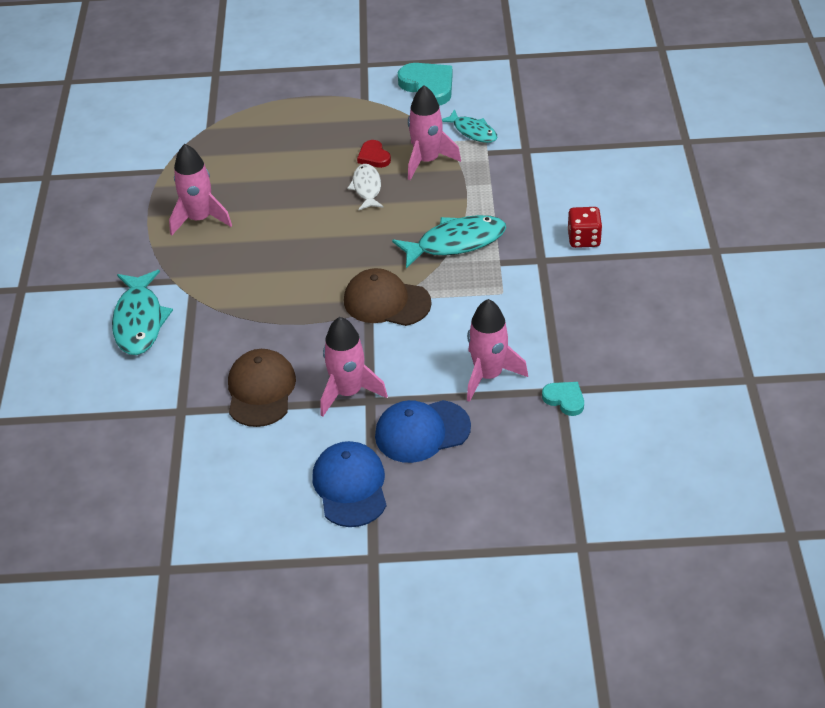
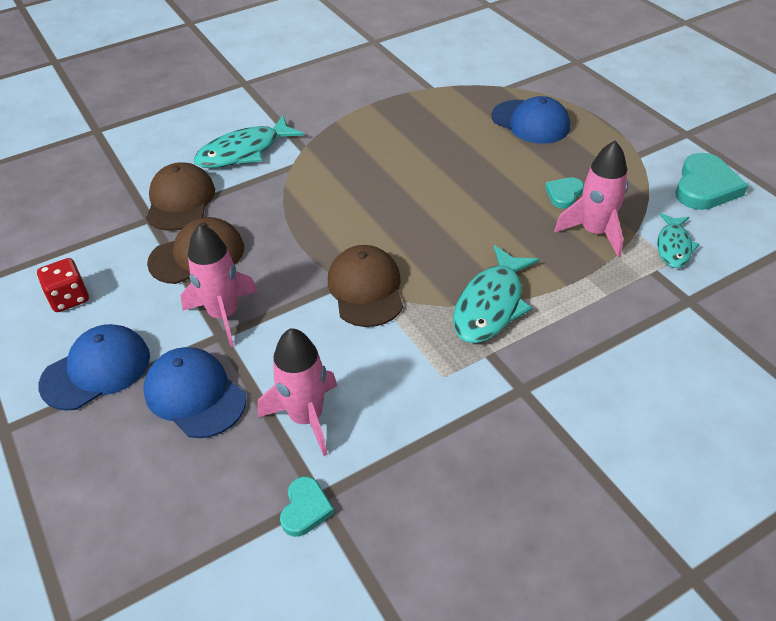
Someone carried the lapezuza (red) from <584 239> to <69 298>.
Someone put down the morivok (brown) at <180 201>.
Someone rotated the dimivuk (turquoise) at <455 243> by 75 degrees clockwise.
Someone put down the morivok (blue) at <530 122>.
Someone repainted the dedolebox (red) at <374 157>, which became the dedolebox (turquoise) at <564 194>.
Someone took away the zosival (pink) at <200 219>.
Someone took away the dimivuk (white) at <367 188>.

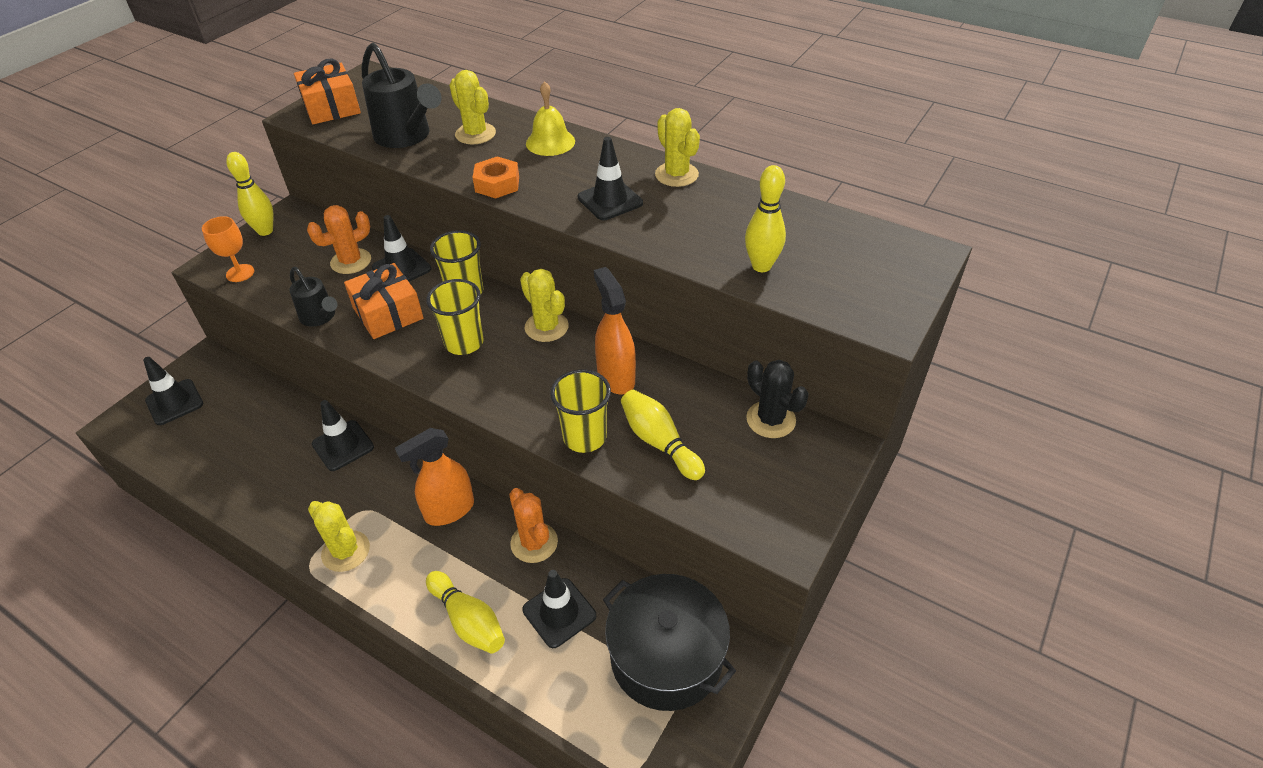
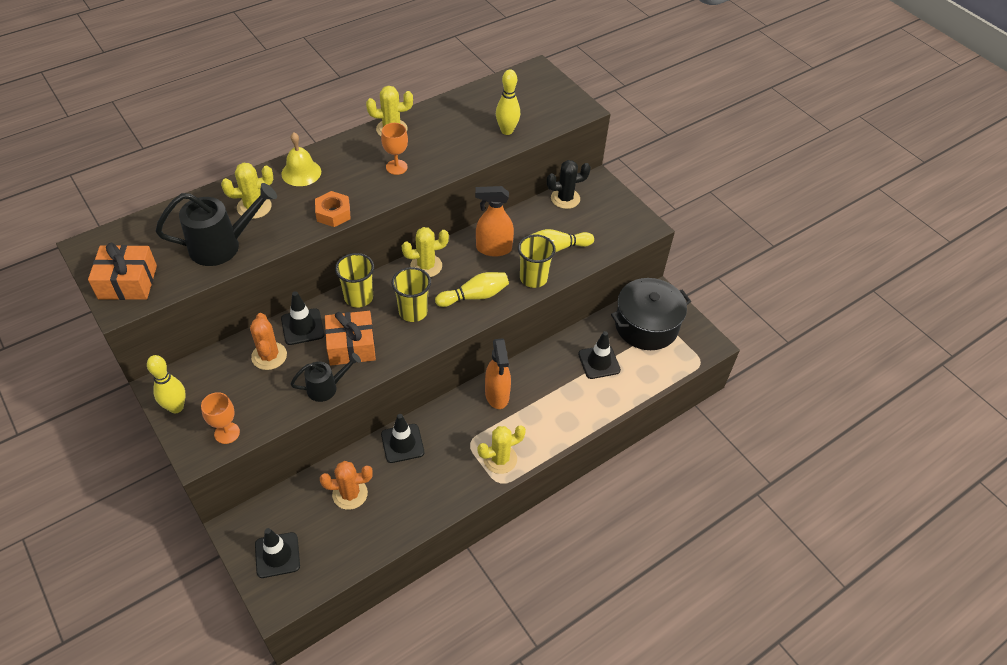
Someone carried the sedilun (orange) from <534 543> to <350 494>.
Someone swapped the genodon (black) at <610 200> for the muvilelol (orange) at <396 167>.
Someone carried the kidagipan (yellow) from <468 620> to <474 296>.

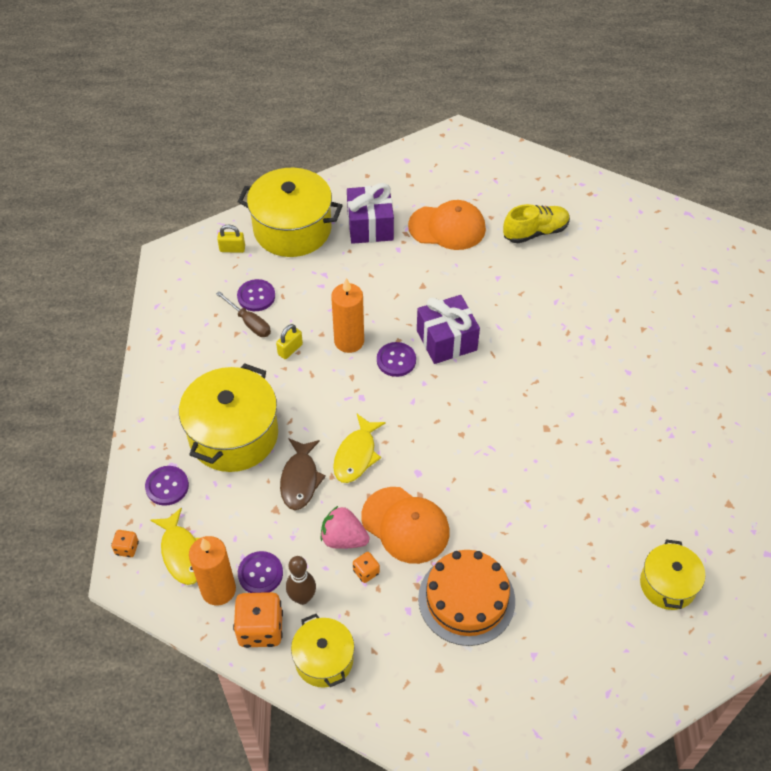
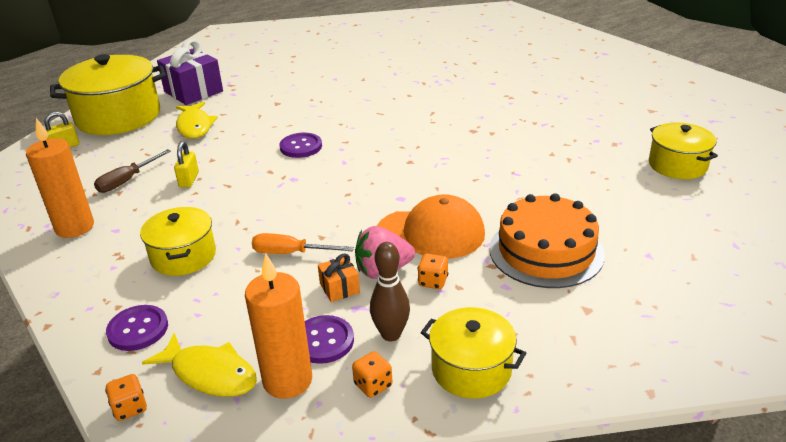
Someone carried the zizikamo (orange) from <349 341> to <75 227>.
Someone rotated the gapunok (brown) at <249 322> by 120 degrees clockwise.
Someone scaled the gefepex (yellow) at <233 435> by 0.57.
Someone carried the dimivuk (yellow) from <356 455> to <194 126>.
Someone swapped the dimivuk (brown) at <300 479> for the gapunok (orange) at <291 253>.
Someone put down the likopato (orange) at <339 288>.
Someone scaled the lapezuza (orange) at <260 629> by 0.50.
Someone took away the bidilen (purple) at <256 296>.
Someone took away the morivok (orange) at <447 227>.
Someone took away the likopato (purple) at <446 340>.
Someone took away the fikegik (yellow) at <535 232>.

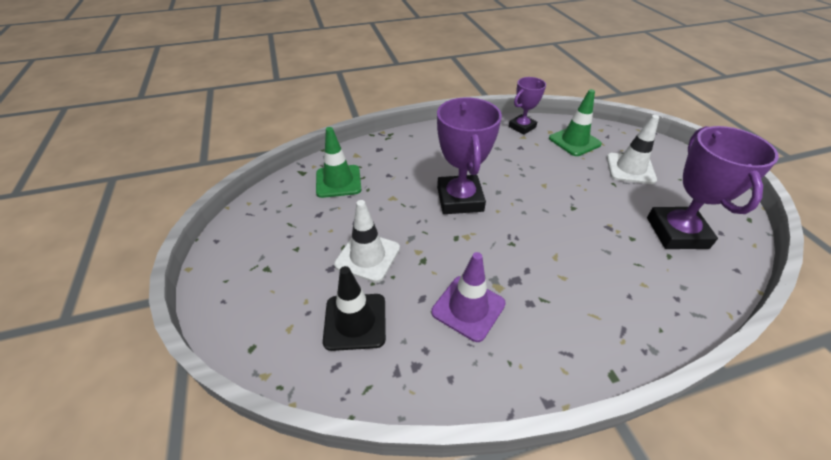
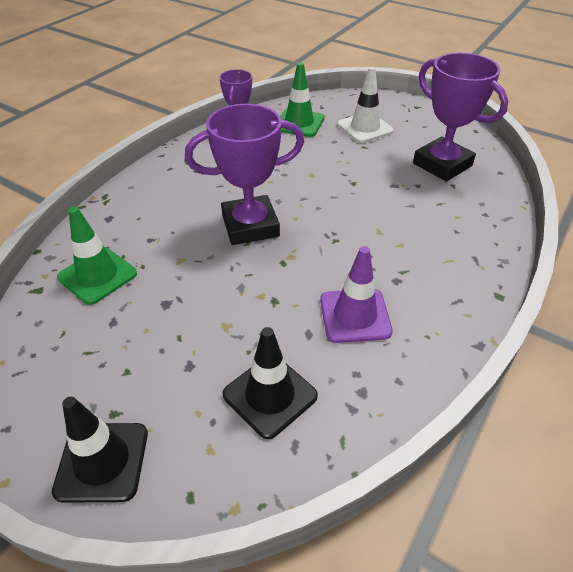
Someone put down the genodon (black) at <102 461>.
Someone rotated the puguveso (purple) at <460 199> by 60 degrees counterclockwise.
Someone took away the genodon (white) at <367 256>.

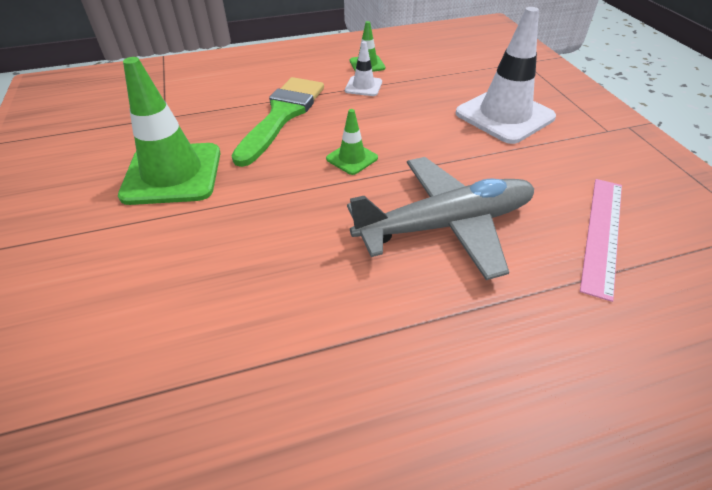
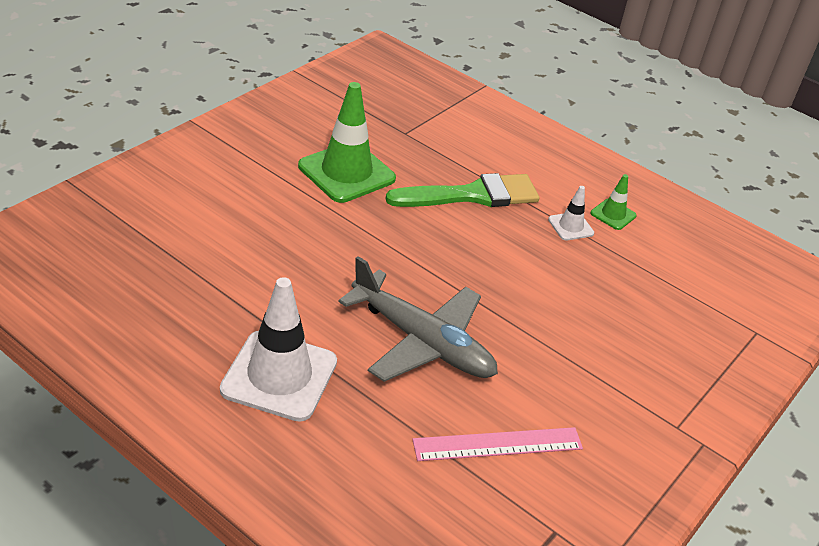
Someone carried the genodon (white) from <504 115> to <279 376>.
Someone took away the genodon (green) at <352 158>.

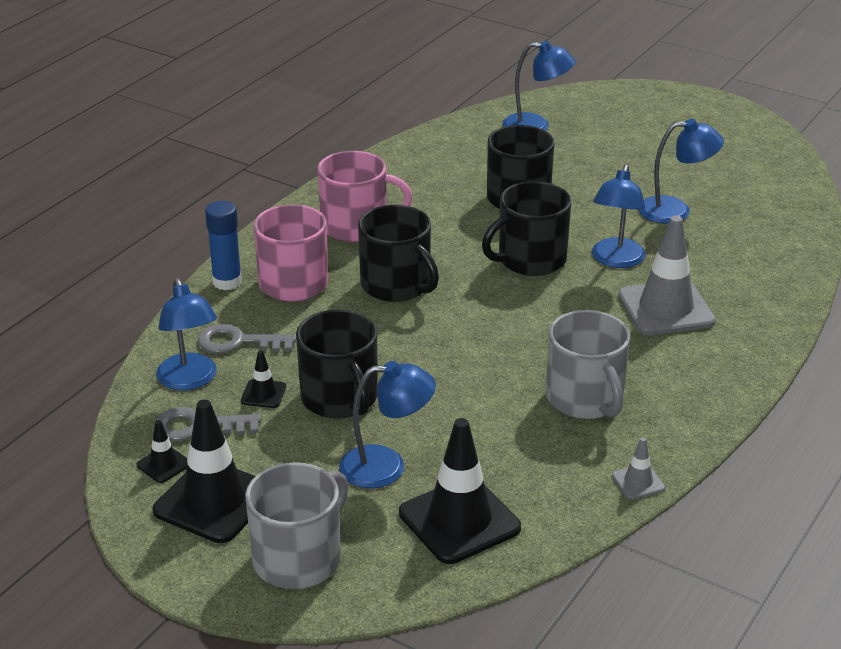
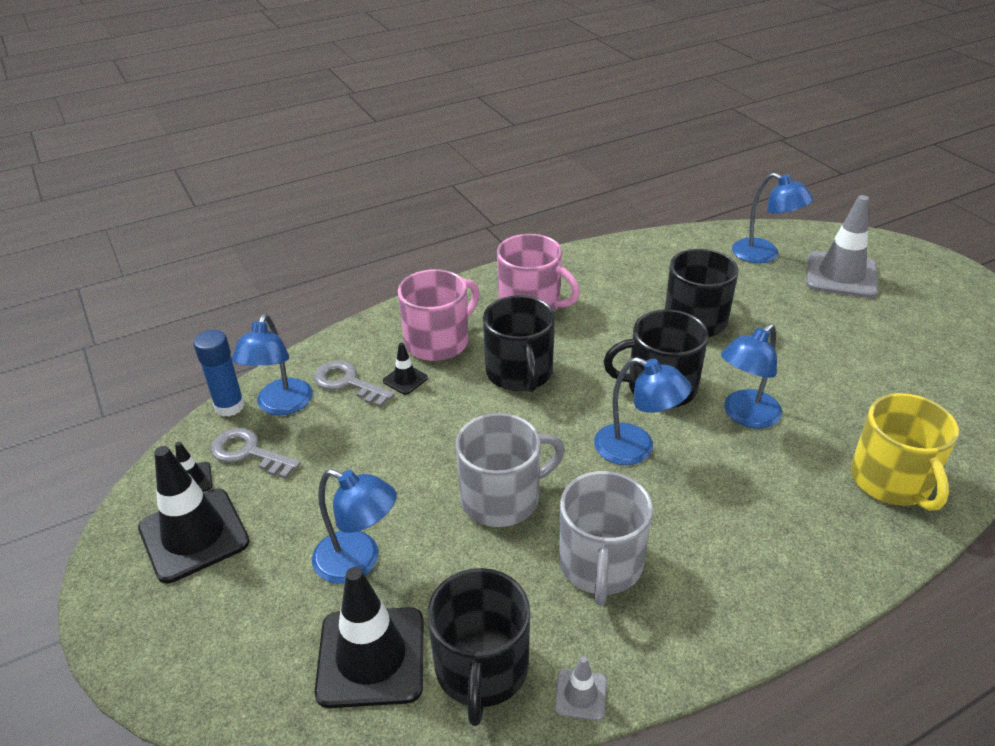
Someone carried the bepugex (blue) from <227 282> to <229 406>.
Someone carried the genodon (black) from <263 394> to <405 379>.
Someone carried the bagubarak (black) from <340 398> to <481 669>.
Someone carried the bagubarak (grey) from <299 558> to <502 498>.
Someone carried the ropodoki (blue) from <675 211> to <636 449>.
Someone carried the genodon (grey) from <666 308> to <841 275>.
Someone put down the bagubarak (yellow) at <892 481>.

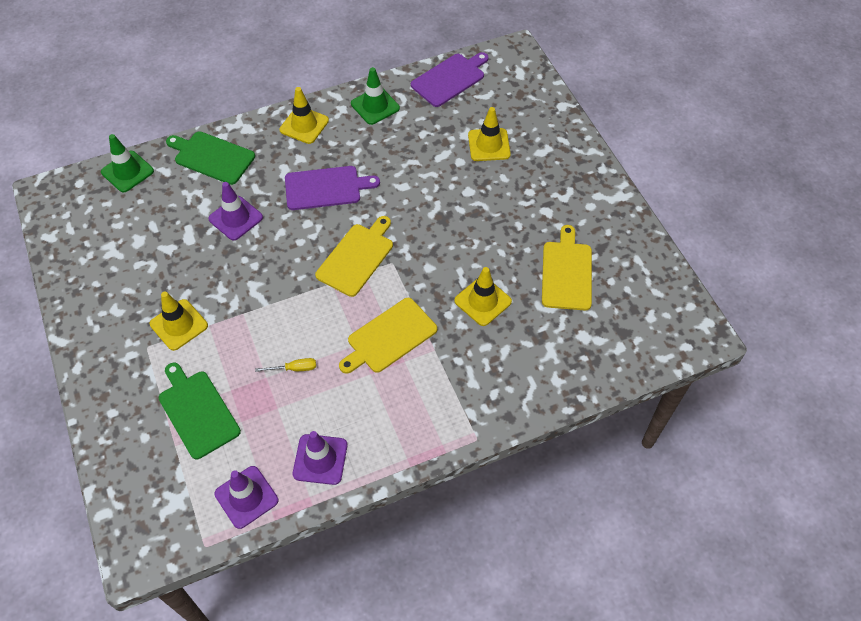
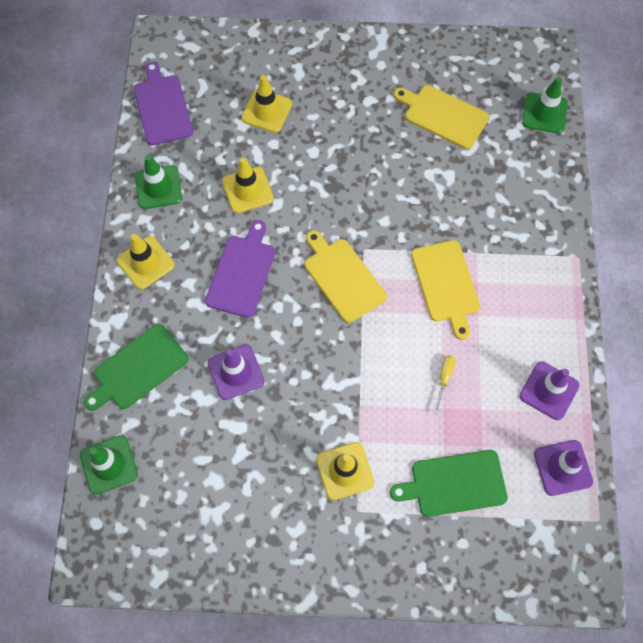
Someone carried the genodon (yellow) from <483 301> to <247 190>.
Someone put down the genodon (green) at <544 113>.

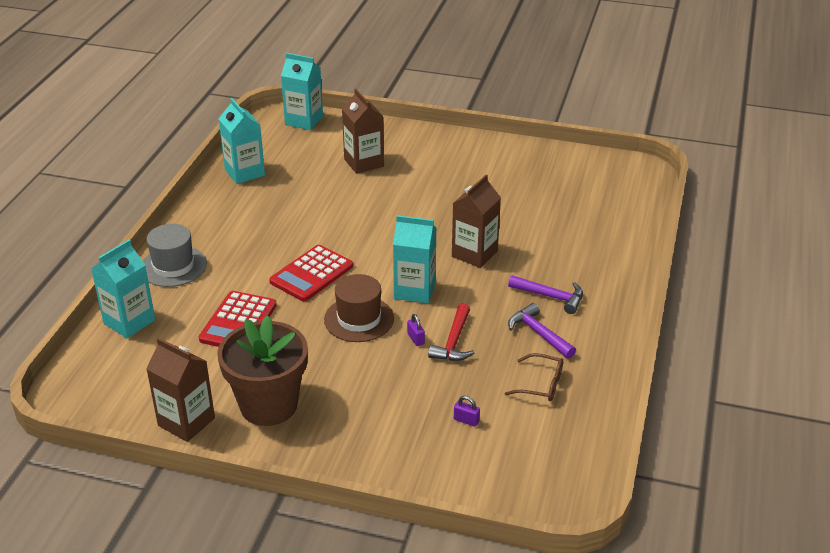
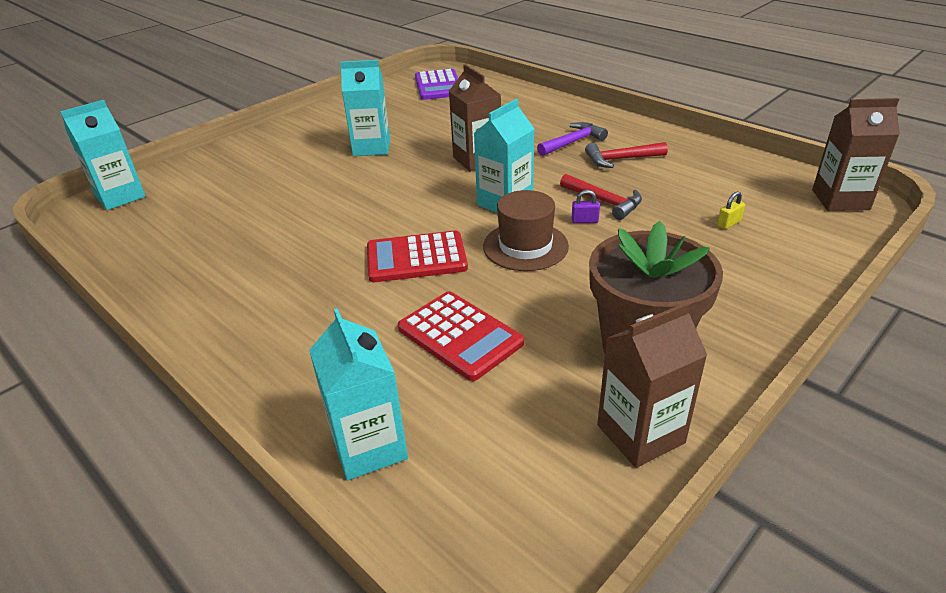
Someone carried the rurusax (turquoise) from <244 172> to <371 147>.
Someone rotated the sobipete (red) at <311 274> by 105 degrees clockwise.
Someone put down the sobipete (purple) at <438 86>.
Someone repainted the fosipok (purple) at <538 333>, which became the fosipok (red) at <620 159>.
Someone repainted the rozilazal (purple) at <466 420>, which became the rozilazal (yellow) at <729 223>.
Someone carried the rurusax (brown) from <364 163> to <840 200>.
Someone took away the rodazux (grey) at <173 266>.
Someone took away the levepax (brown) at <540 384>.

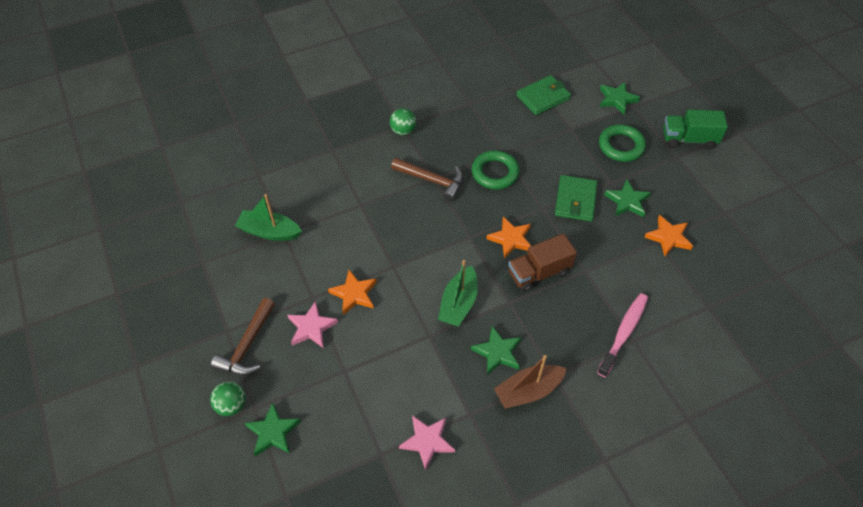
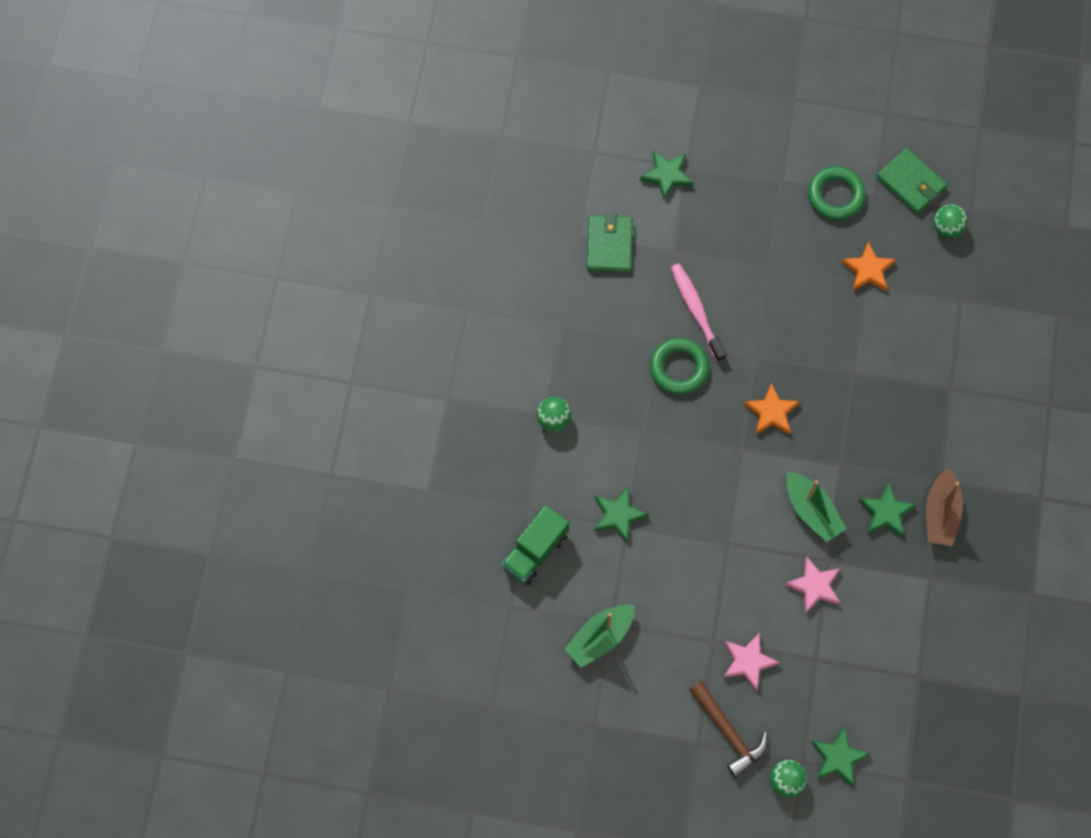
Someone carried the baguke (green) from <688 139> to <535 551>.
Someone carried the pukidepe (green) from <627 201> to <618 515>.
Someone carried the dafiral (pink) from <624 333> to <696 311>.
Someone carried the pukidepe (pink) from <427 441> to <814 586>.
Someone carried the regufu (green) from <621 146> to <835 195>.
Someone carried the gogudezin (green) from <575 200> to <910 183>.
Someone put down the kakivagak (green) at <947 228>.
Someone took away the pukidepe (orange) at <354 294>.
Someone took away the fosipok (brown) at <432 180>.
Someone took away the baguke (brown) at <539 273>.

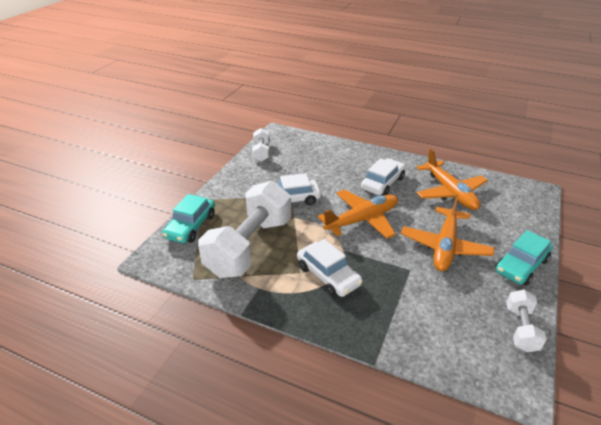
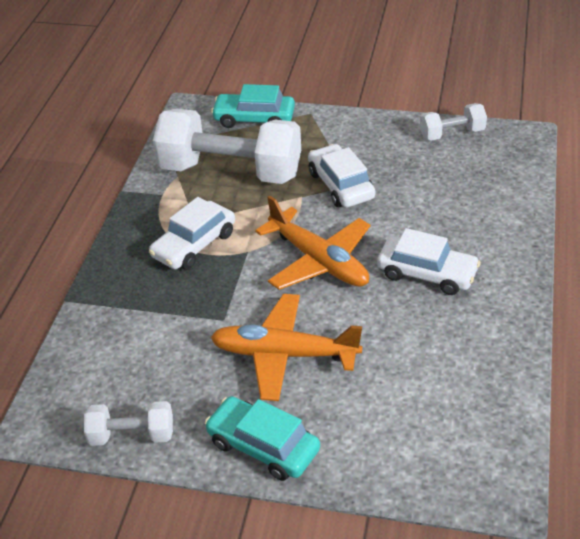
Someone took away the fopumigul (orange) at <450 192>.

